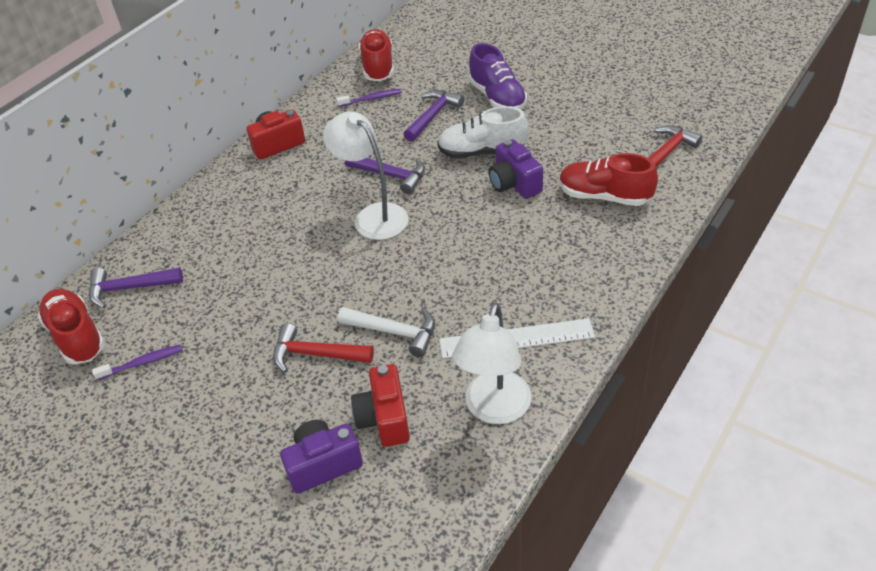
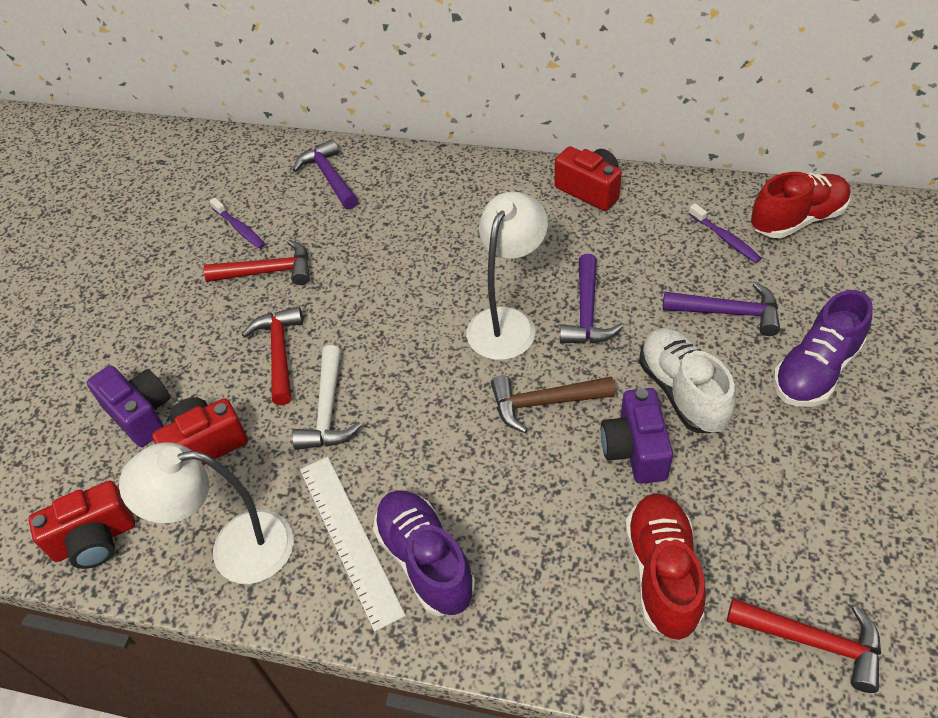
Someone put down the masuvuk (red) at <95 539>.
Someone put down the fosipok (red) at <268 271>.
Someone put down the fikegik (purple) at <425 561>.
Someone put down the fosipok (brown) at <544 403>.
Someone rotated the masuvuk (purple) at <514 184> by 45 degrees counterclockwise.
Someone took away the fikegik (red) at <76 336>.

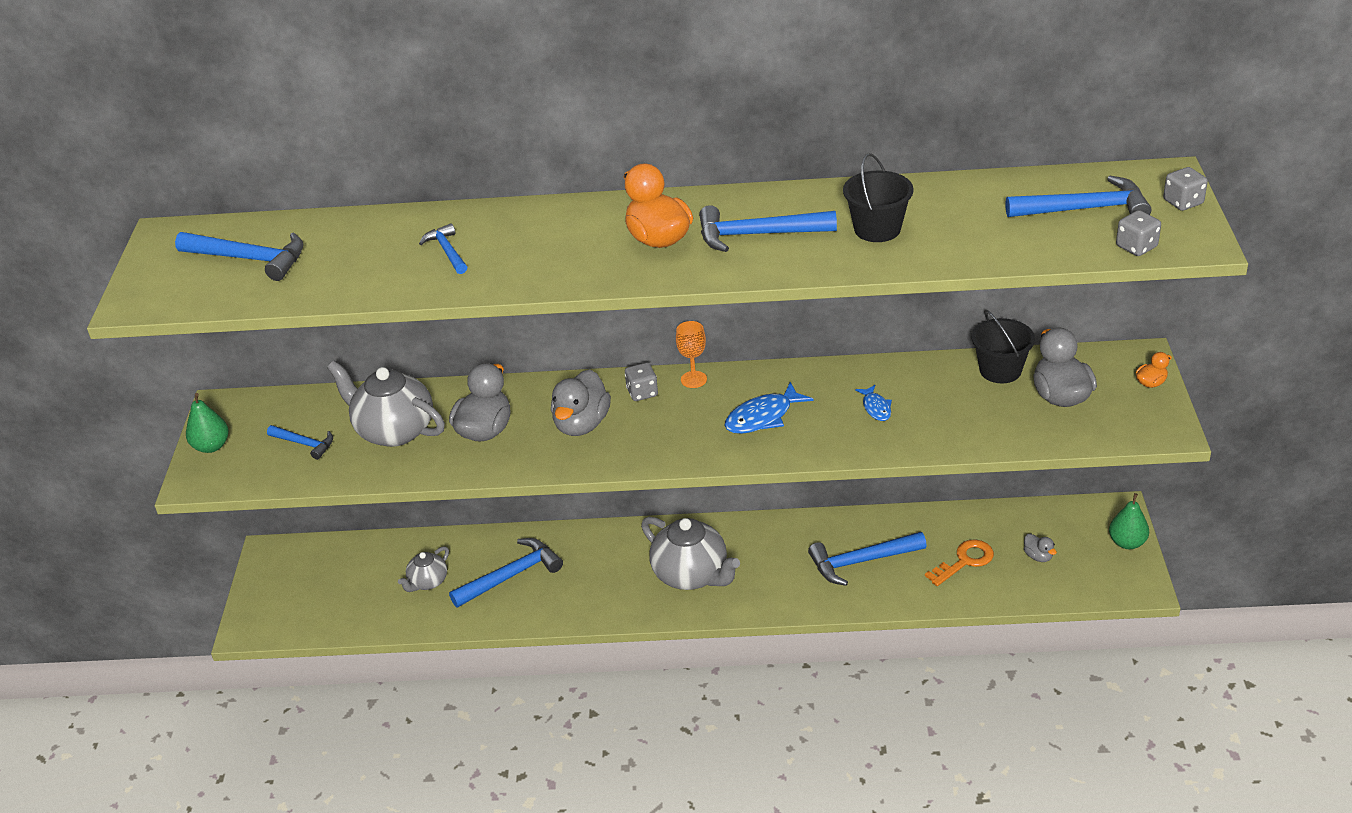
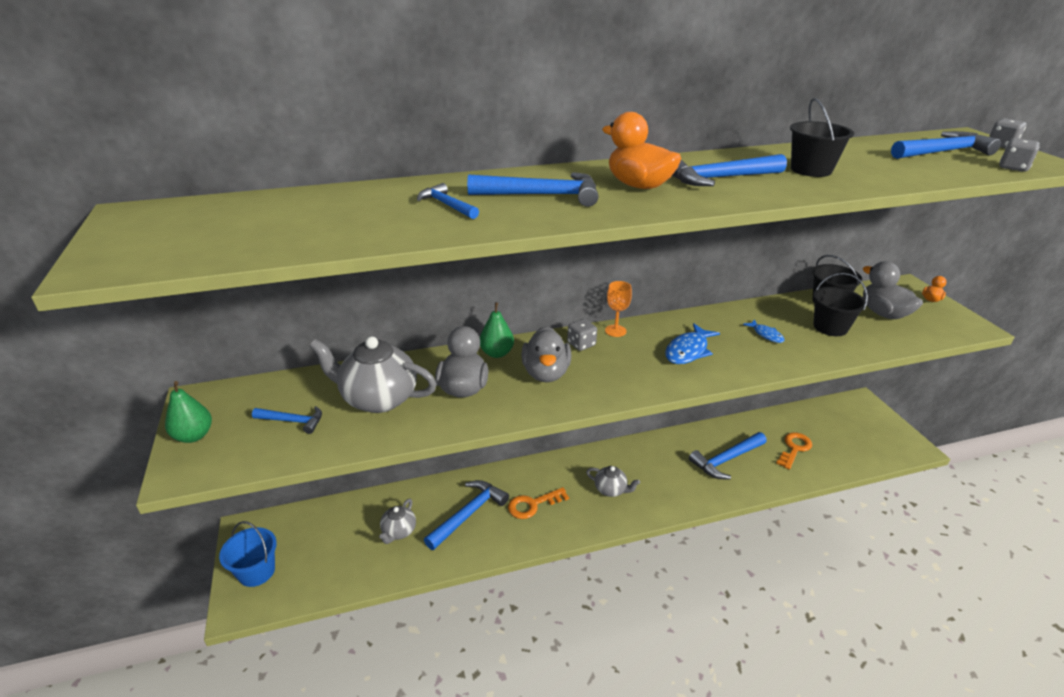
Someone put down the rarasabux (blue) at <256 571>.
Someone carried the fosipok (blue) from <250 259> to <542 195>.
Someone carried the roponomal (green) from <1127 542> to <497 353>.
Someone put down the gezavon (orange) at <533 504>.
Someone scaled the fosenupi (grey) at <691 575> by 0.54.
Someone put down the rarasabux (black) at <830 327>.
Someone took away the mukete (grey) at <1038 556>.

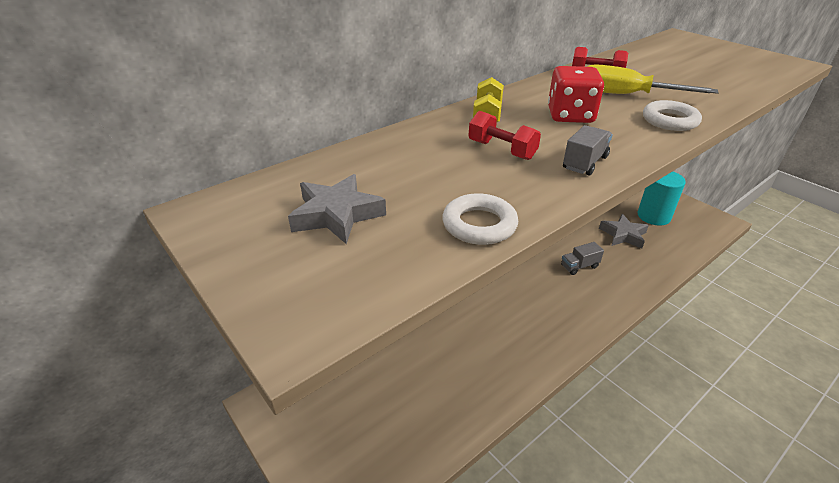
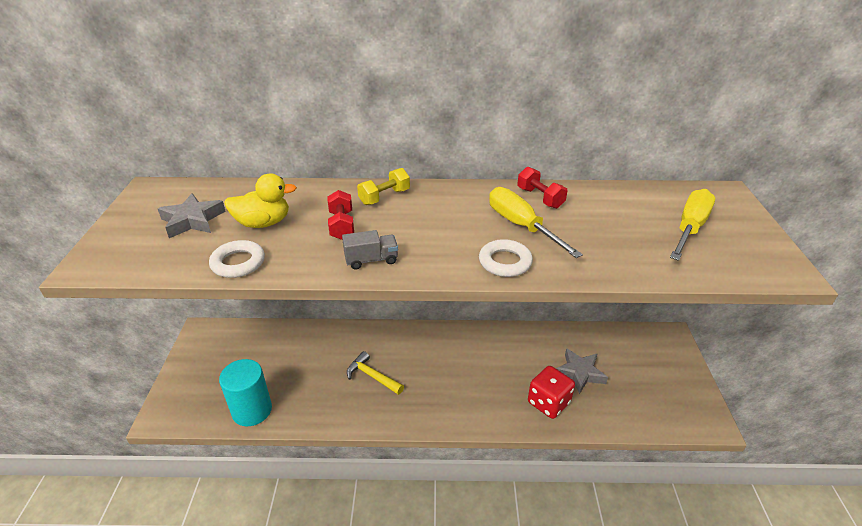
Someone carried the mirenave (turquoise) from <653 216> to <252 410>.
Someone put down the mukete (yellow) at <263 223>.
Someone put down the fosipok (yellow) at <372 376>.
Someone carried the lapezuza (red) from <570 116> to <548 403>.
Someone put down the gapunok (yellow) at <689 228>.
Someone took away the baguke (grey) at <579 266>.

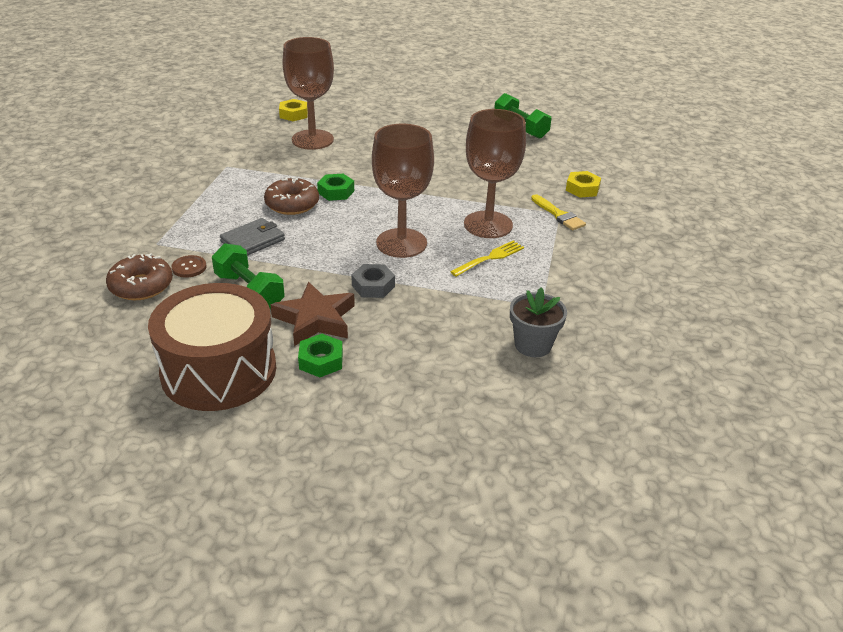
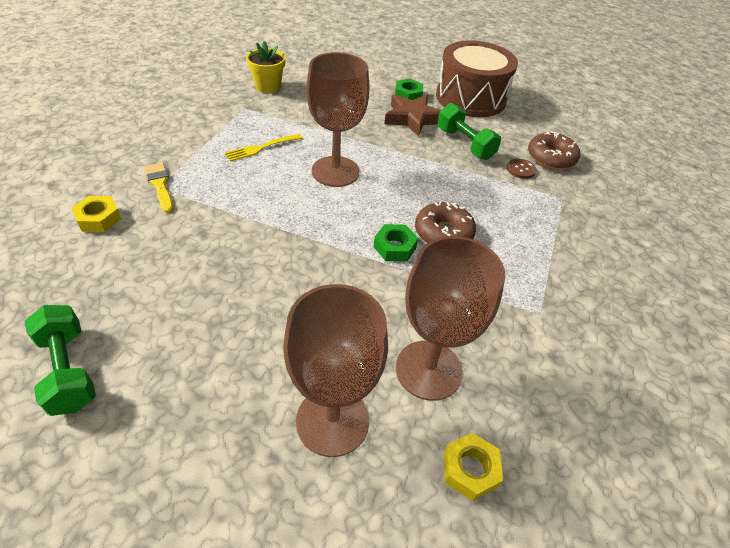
Someone repainted the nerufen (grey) at <533 345>, which became the nerufen (yellow) at <268 86>.
Someone carried the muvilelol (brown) from <488 225> to <332 421>.
Someone took away the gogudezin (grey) at <253 241>.
Someone took away the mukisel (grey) at <373 286>.

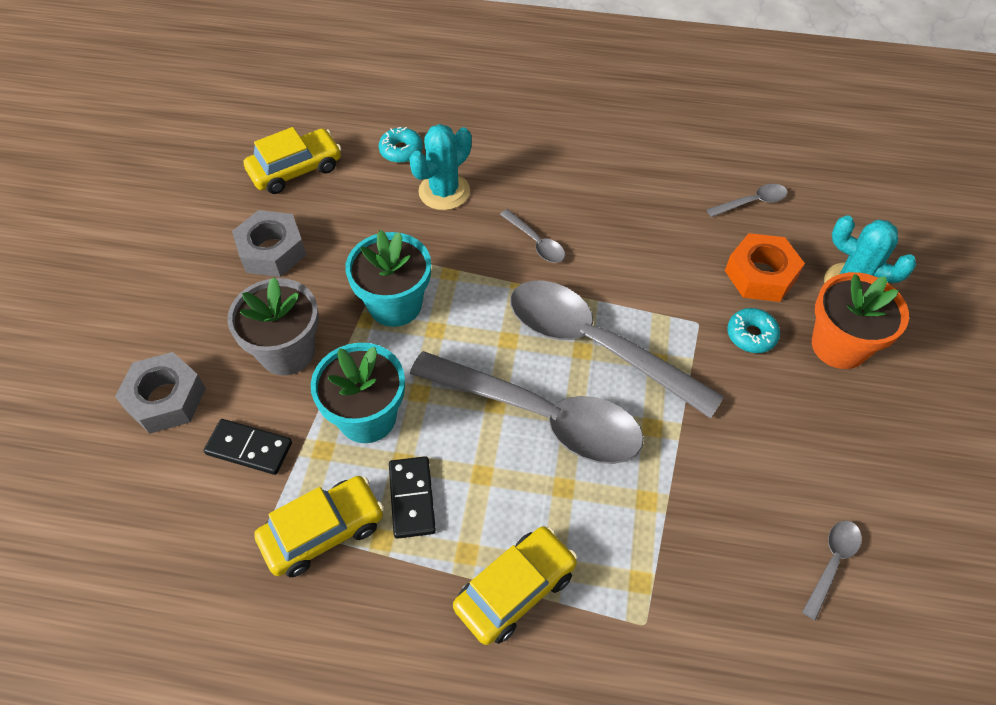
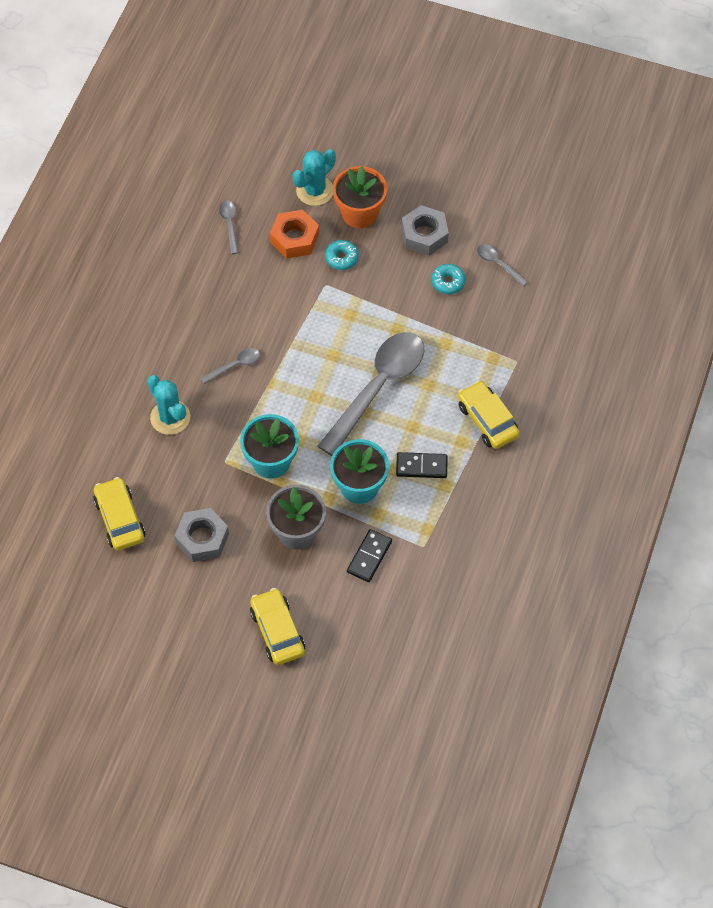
Someone carried the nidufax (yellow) from <323 531> to <277 631>.
Someone carried the mukisel (grey) from <166 399> to <424 235>.
Someone carried the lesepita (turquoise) from <401 150> to <448 282>.
Someone took away the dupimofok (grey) at <595 345>.

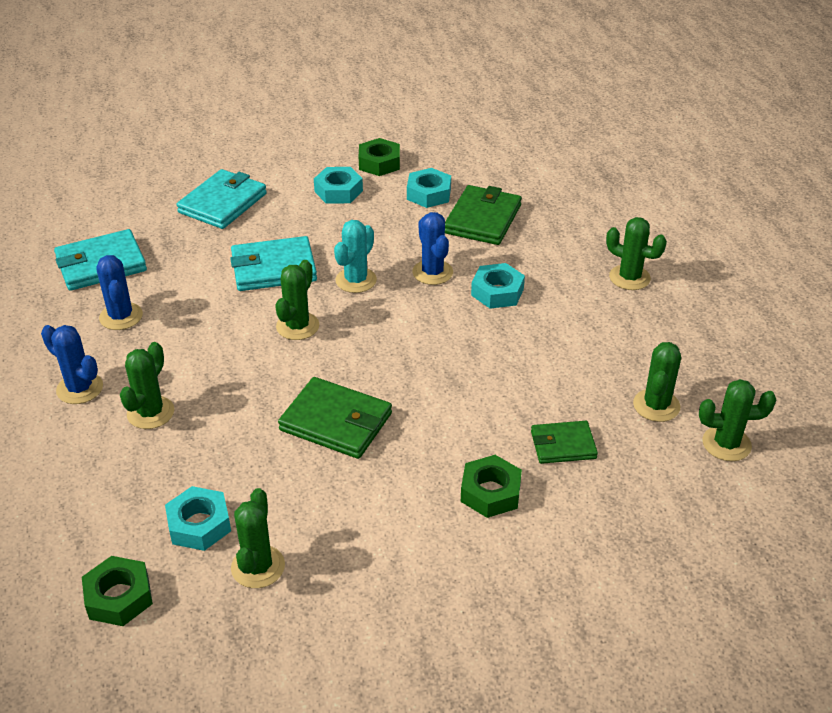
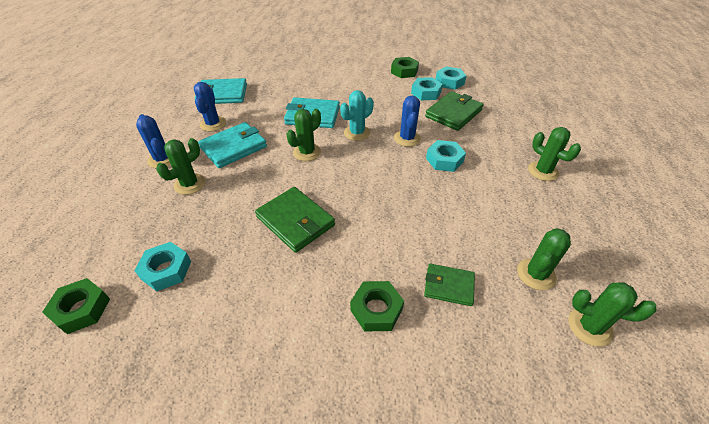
Someone carried the gogudezin (turquoise) from <222 203> to <233 147>.
Someone carried the mukisel (turquoise) from <338 191> to <449 82>.
Someone took away the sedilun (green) at <258 567>.

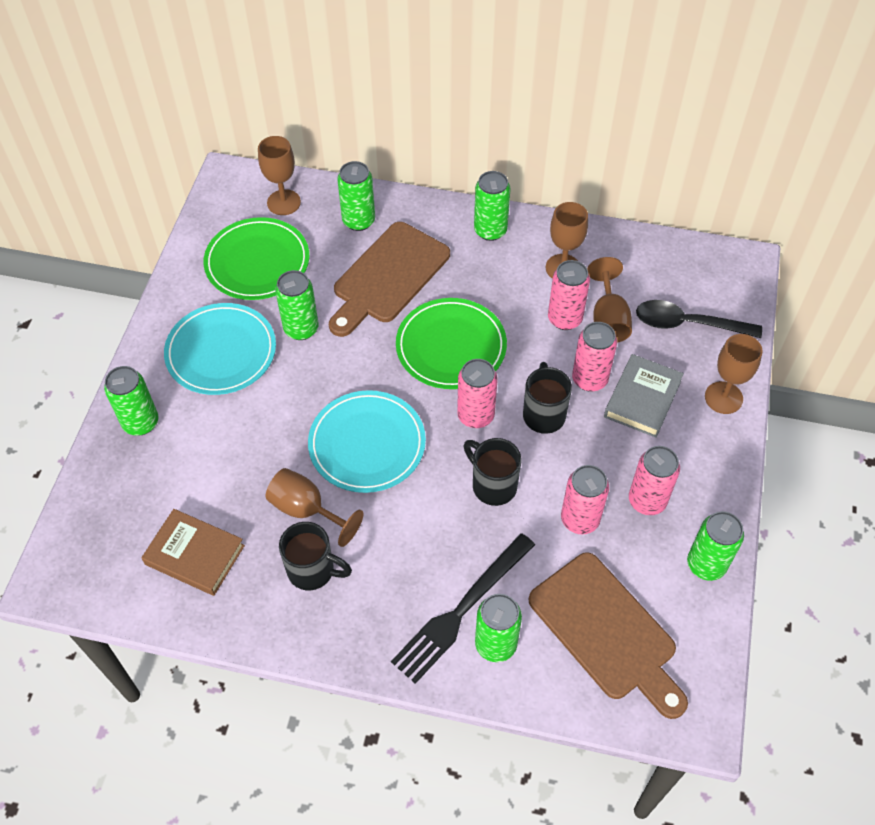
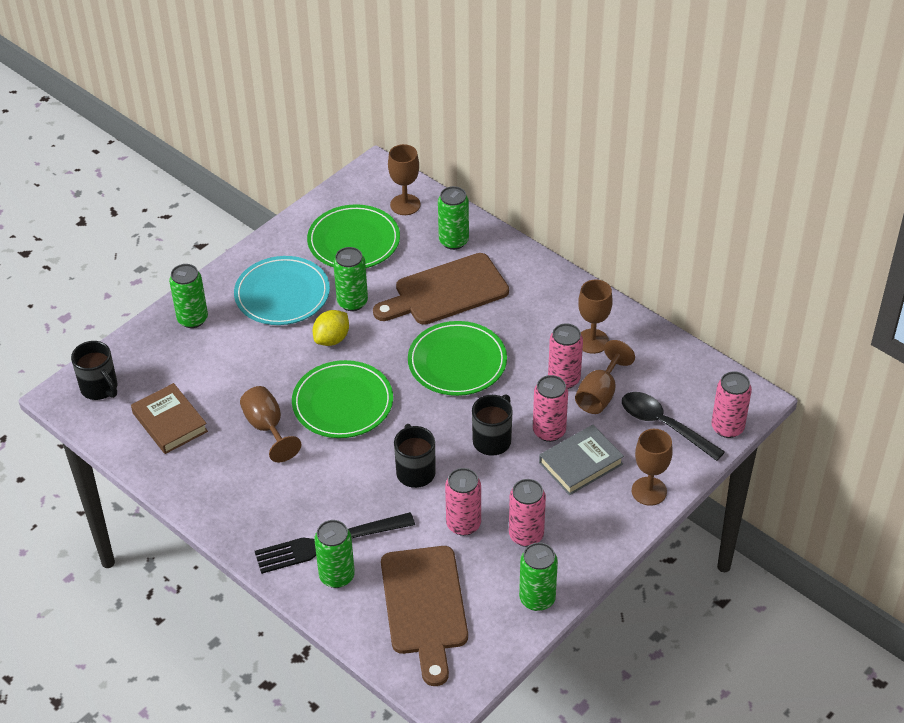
Someone carried the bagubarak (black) from <313 570> to <100 388>.
Someone repainted the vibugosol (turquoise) at <367 444>, which became the vibugosol (green) at <342 403>.
Someone put down the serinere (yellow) at <332 339>.
Someone carried the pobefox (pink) from <475 415> to <727 427>.
Someone took away the pobefox (green) at <490 230>.

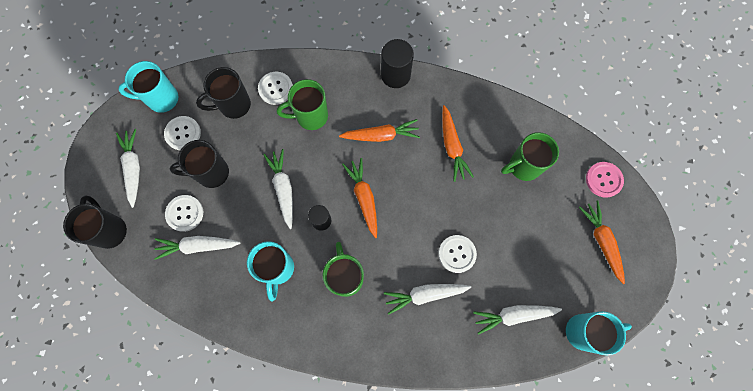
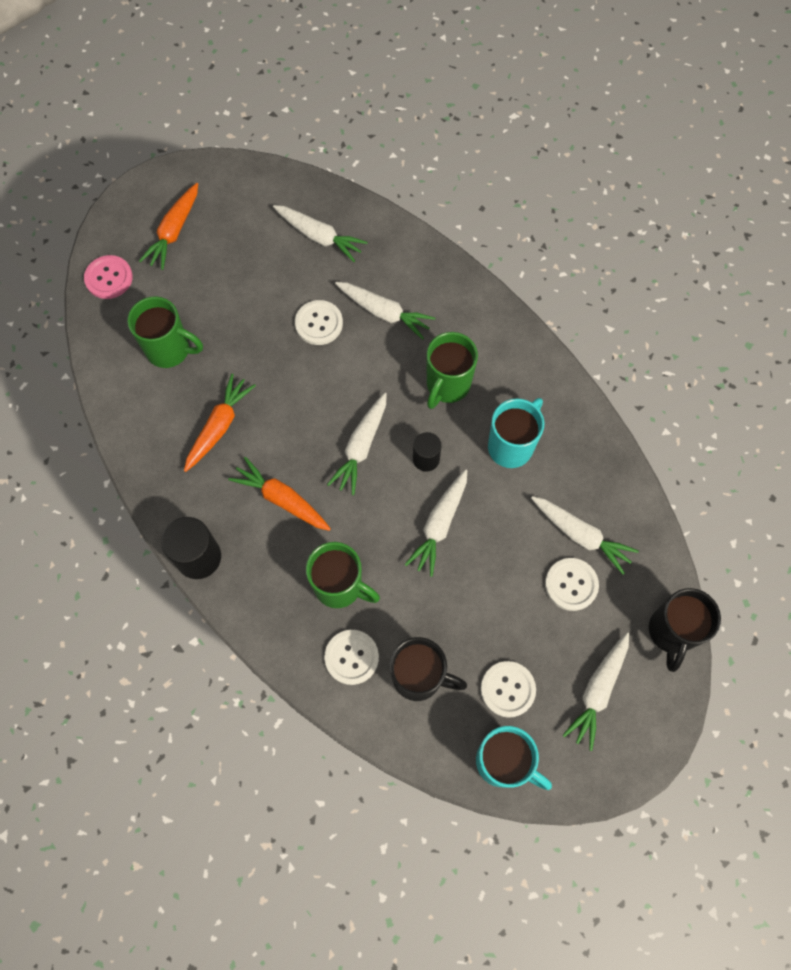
Someone repainted the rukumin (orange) at <364 198>, which became the rukumin (white) at <361 447>.
Someone took away the bagubarak (black) at <211 173>.
Someone took away the bagubarak (turquoise) at <584 331>.

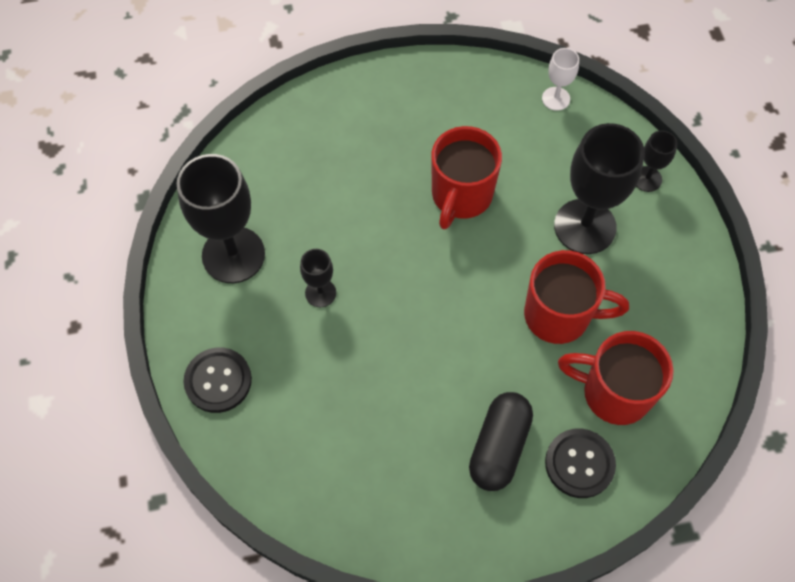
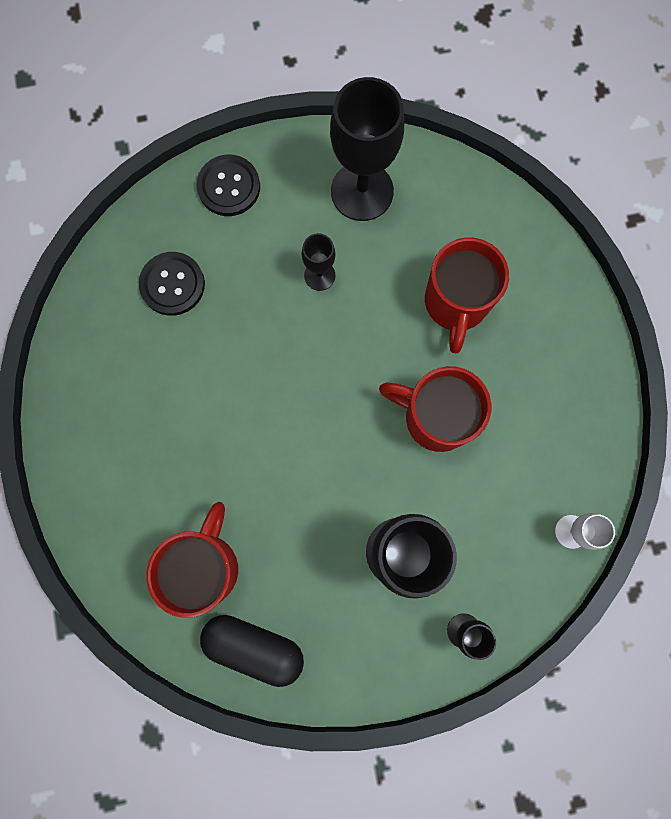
Someone carried the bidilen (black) from <579 464> to <172 284>.
Someone carried the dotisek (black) from <499 447> to <254 646>.
Someone carried the bagubarak (red) from <559 315> to <456 303>.

